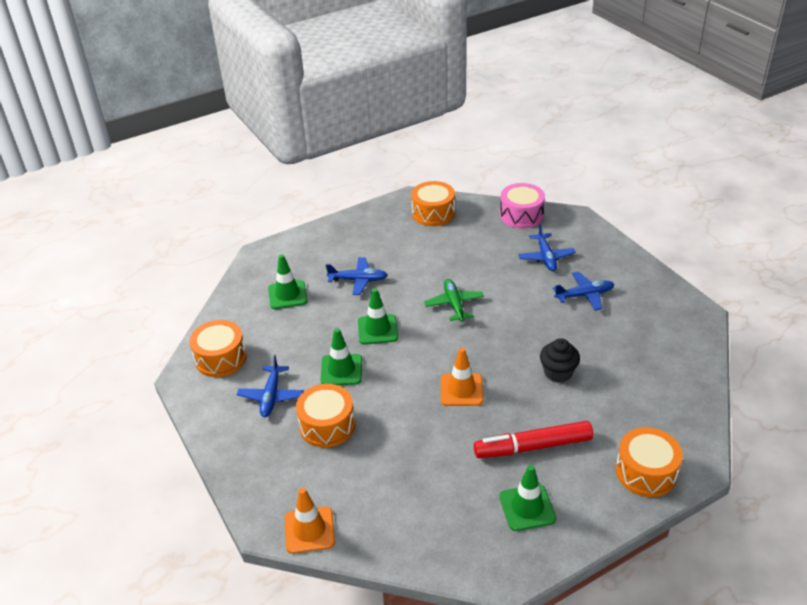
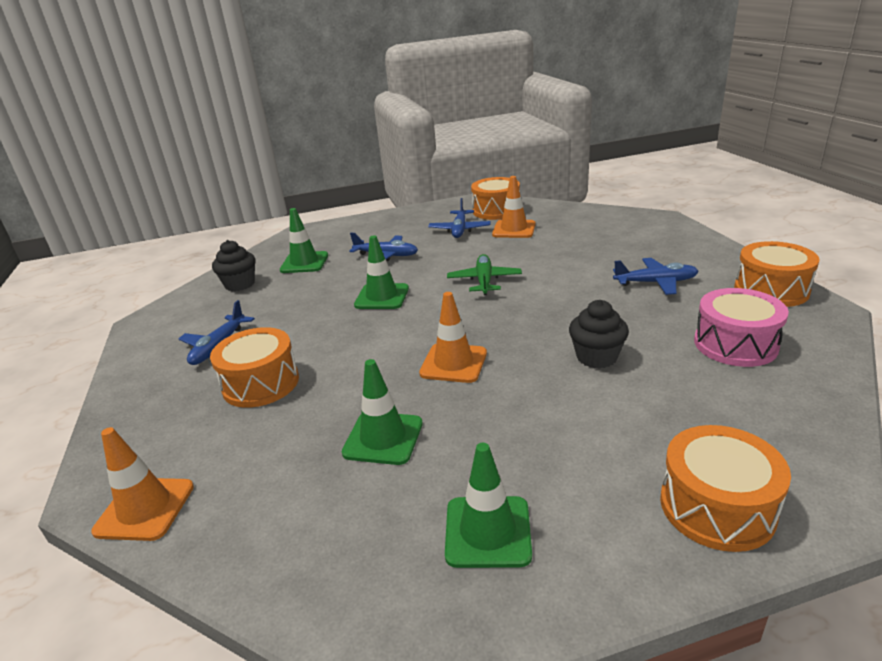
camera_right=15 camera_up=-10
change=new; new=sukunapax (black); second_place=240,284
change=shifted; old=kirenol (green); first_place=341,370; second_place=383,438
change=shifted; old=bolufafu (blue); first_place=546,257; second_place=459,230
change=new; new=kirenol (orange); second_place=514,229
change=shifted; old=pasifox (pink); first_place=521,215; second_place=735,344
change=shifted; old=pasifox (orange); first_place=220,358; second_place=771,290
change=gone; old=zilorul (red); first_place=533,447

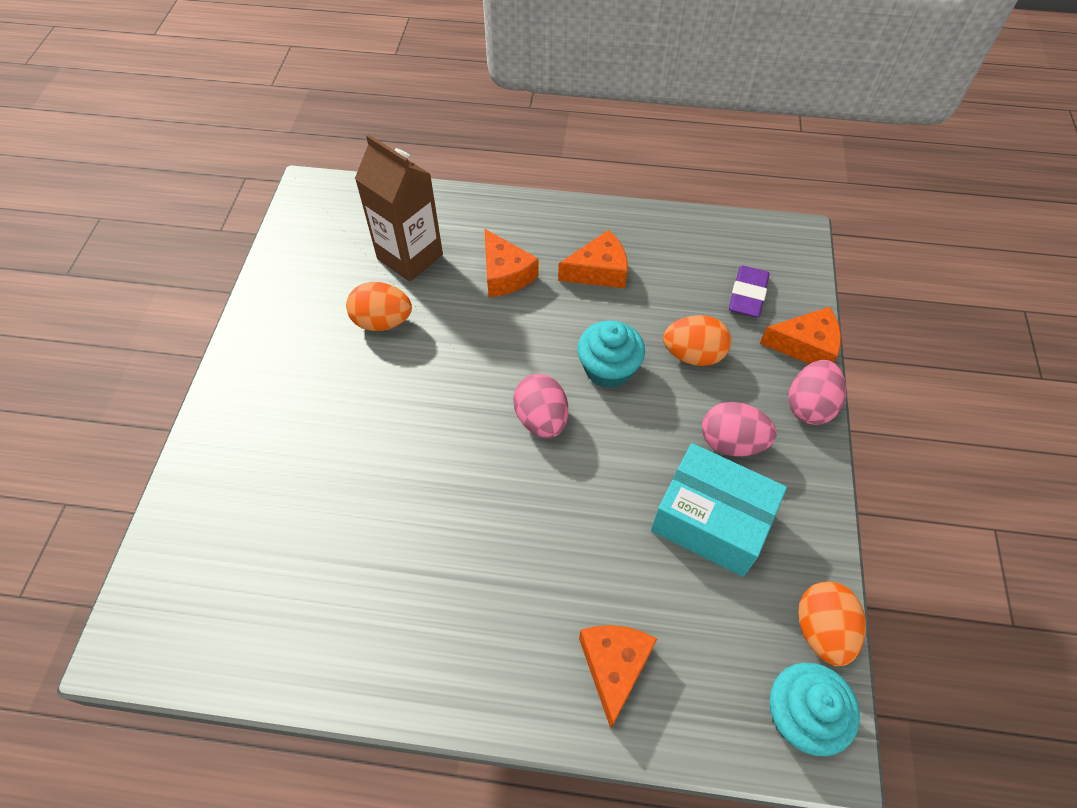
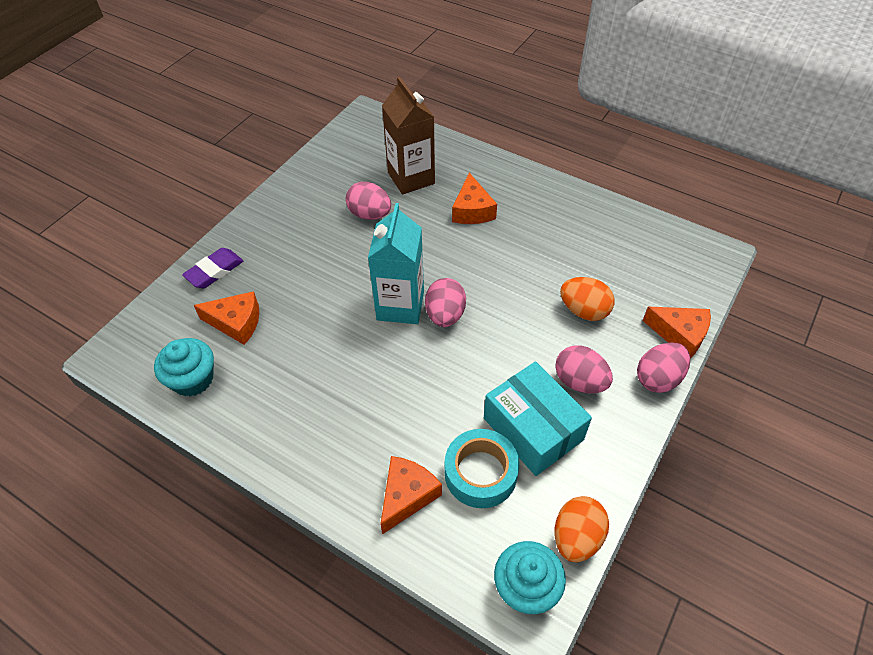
camera_right=25 camera_up=-5
change=shifted; old=sukunapax (turquoise); first_place=608,369; second_place=193,379
change=shifted; old=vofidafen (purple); first_place=747,295; second_place=214,271
change=shifted; old=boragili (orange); first_place=599,271; second_place=236,323
change=repainted; old=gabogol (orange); new=gabogol (pink); first_place=382,321; second_place=370,214
change=new; new=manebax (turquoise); second_place=400,306
change=new; new=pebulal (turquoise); second_place=480,473

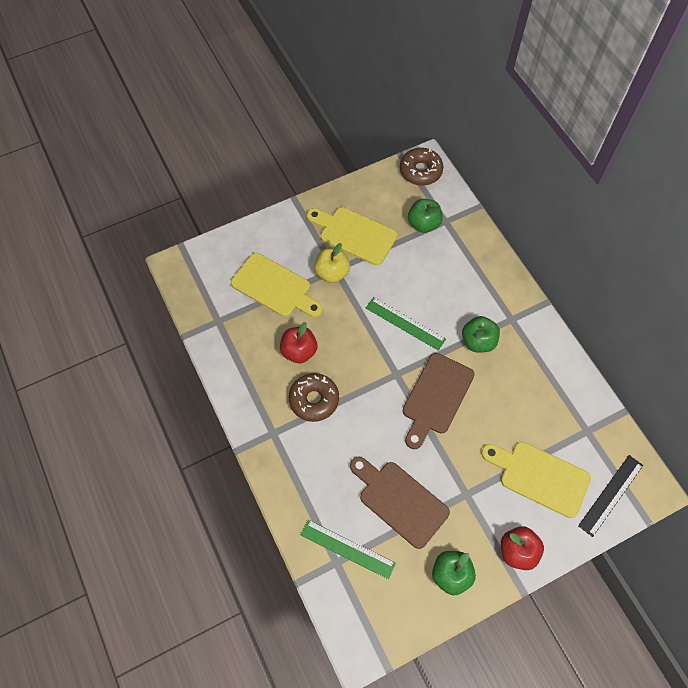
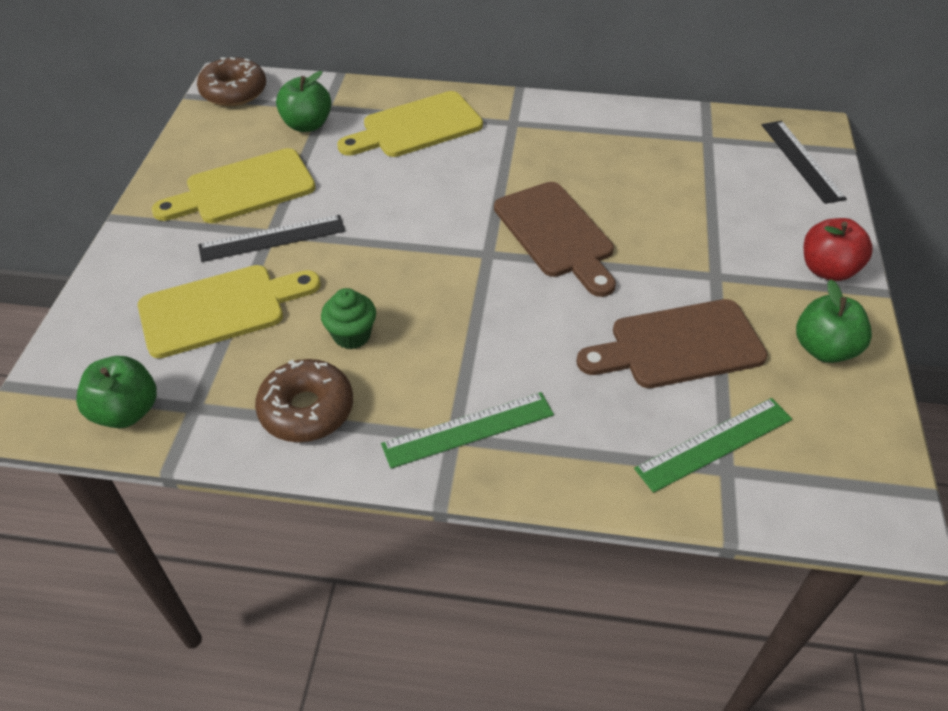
camera_right=-55 camera_up=-15
change=shifted; old=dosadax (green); first_place=478,341; second_place=127,411
change=swapped; old=dosadax (yellow); new=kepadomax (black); first_place=332,273; second_place=272,238
change=shifted; old=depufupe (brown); first_place=314,400; second_place=307,409
change=swapped; old=dosadax (red); new=sukunapax (green); first_place=299,351; second_place=352,335
change=shifted; old=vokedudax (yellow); first_place=540,477; second_place=416,127
change=shifted; old=kepadomax (green); first_place=405,323; second_place=468,429

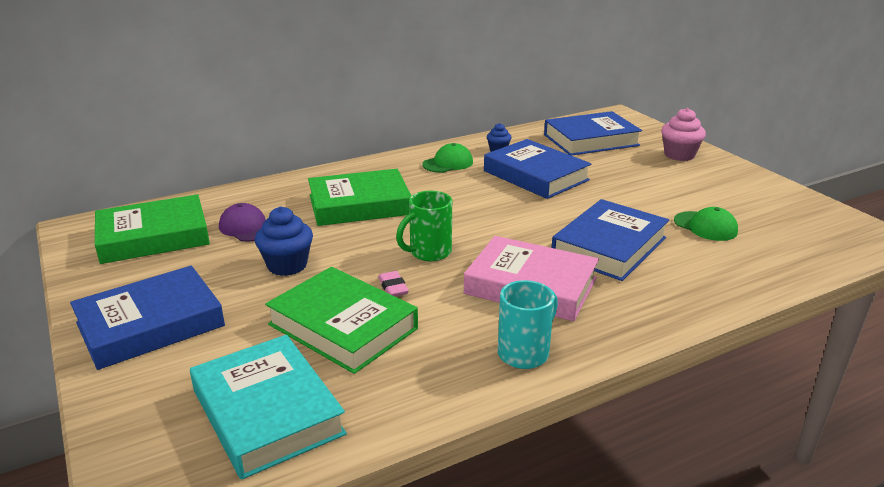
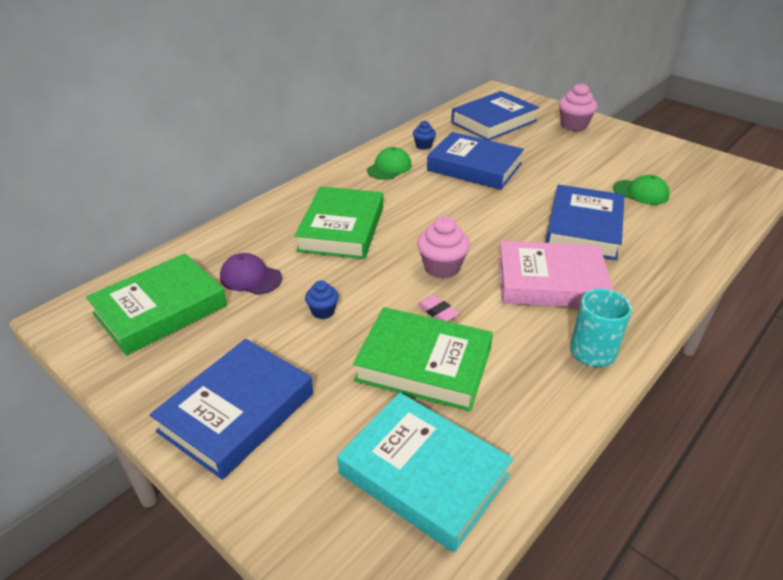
camera_right=-20 camera_up=10
change=rotated; old=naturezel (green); first_place=359,205; second_place=341,229; degrees=-45
change=scaled; old=sukunapax (blue); first_place=287,265; second_place=323,311; factor=0.59
change=swapped; old=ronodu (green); new=sukunapax (pink); first_place=428,253; second_place=442,267

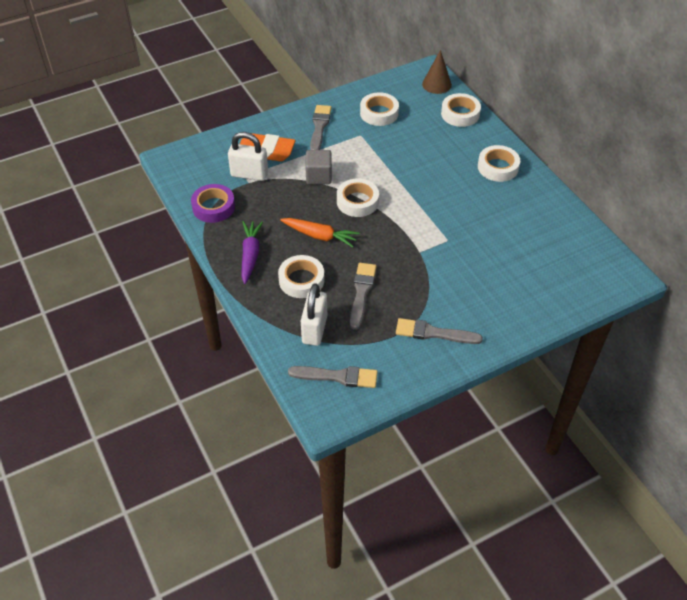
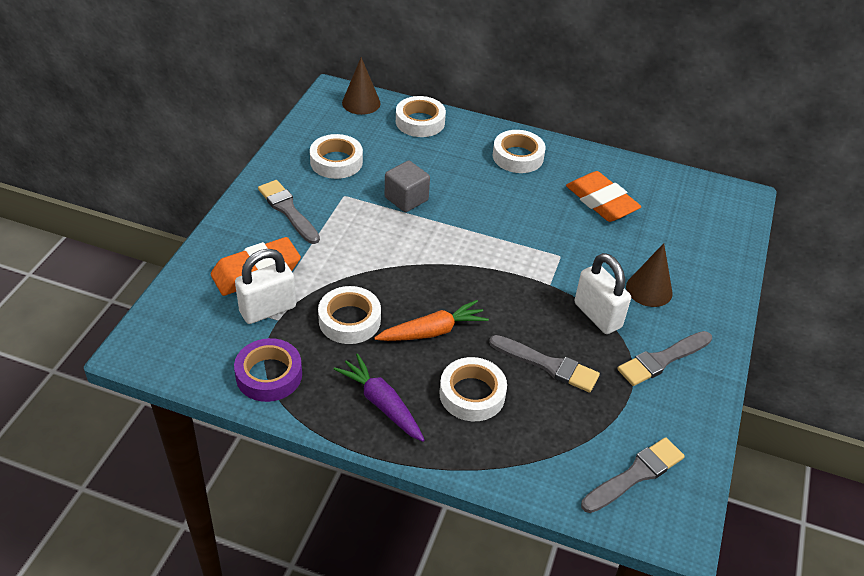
camera_right=-45 camera_up=-5
change=shifted; old=pebulal (white); first_place=357,201; second_place=349,320
change=shifted; old=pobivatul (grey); first_place=319,176; second_place=406,199
change=rotated; old=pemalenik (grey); first_place=361,292; second_place=548,365; degrees=150
change=new; new=vofidafen (orange); second_place=601,201
change=shifted; old=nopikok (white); first_place=314,329; second_place=597,315
change=new; new=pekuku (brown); second_place=649,289

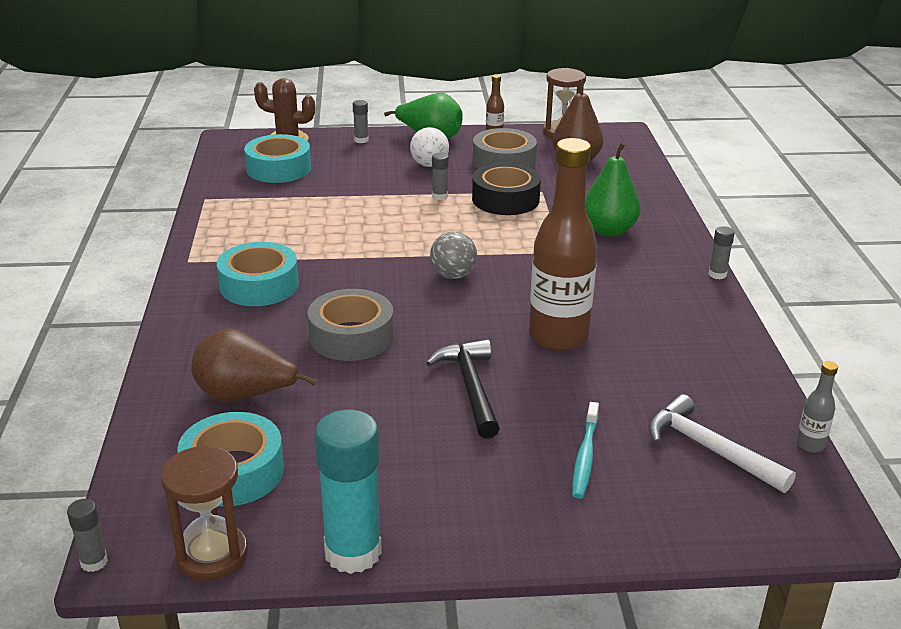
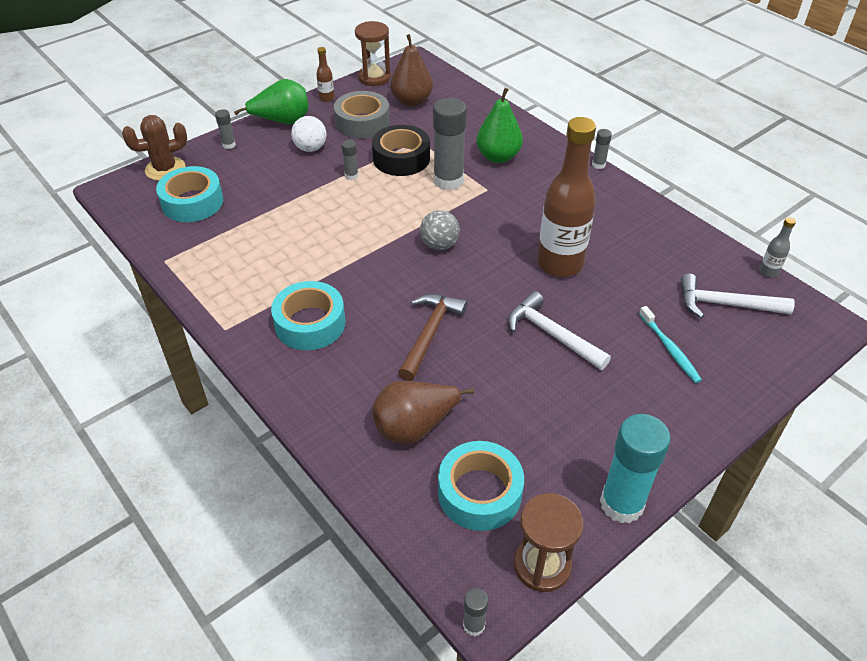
camera_right=-35 camera_up=15
change=swapped; old=pebulal (grey); new=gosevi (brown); first_place=351,336; second_place=429,334
change=new; new=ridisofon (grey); second_place=448,181
change=repainted; old=gosevi (black); new=gosevi (white); first_place=470,388; second_place=552,334

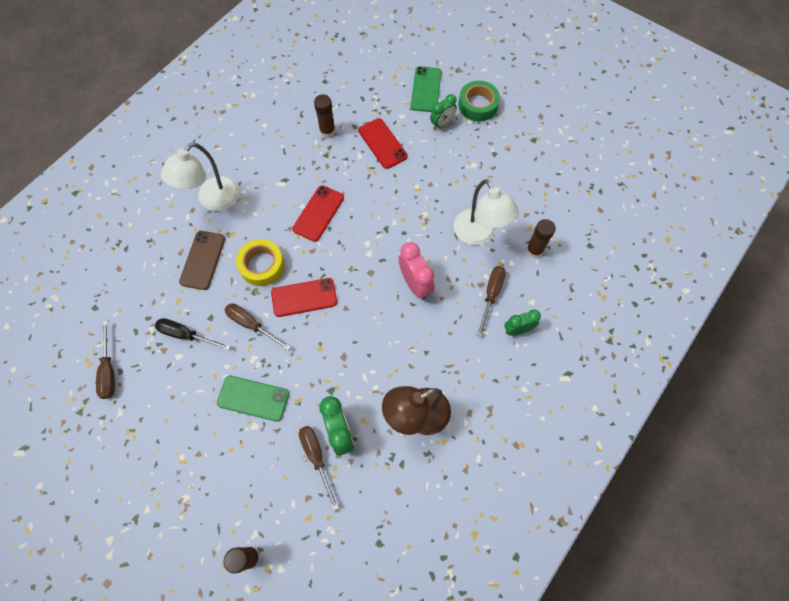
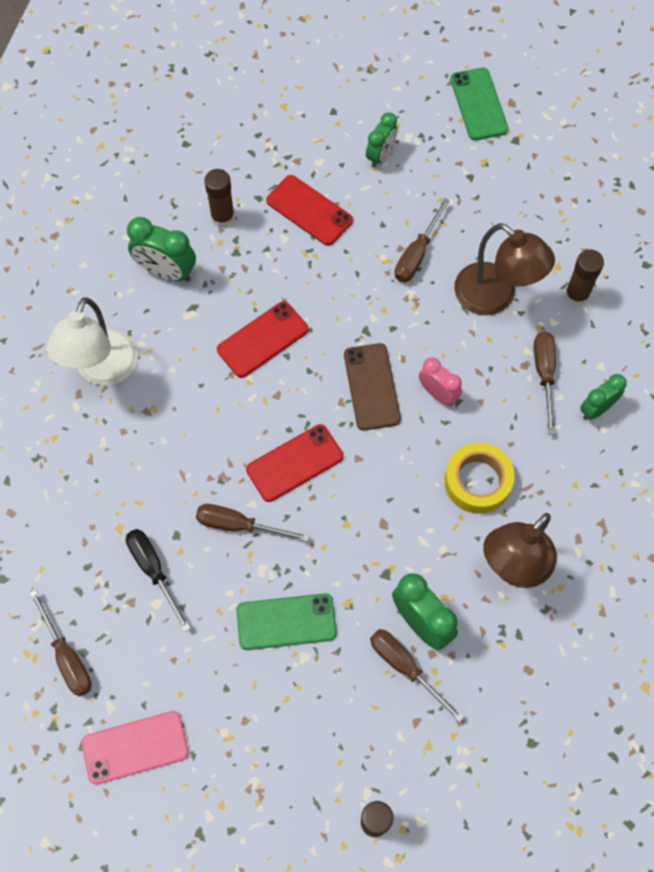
camera_right=-20 camera_up=0
change=new; new=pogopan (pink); second_place=135,747
change=rotated; old=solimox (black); first_place=186,335; second_place=153,570; degrees=60
change=new; new=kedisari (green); second_place=166,272
change=rotated; old=pogopan (red); first_place=318,213; second_place=263,340; degrees=45
change=shifted; old=pogopan (brown); first_place=203,260; second_place=372,387
change=new; new=solimox (brown); second_place=416,254
change=scaled; old=kedisari (pink); first_place=415,284; second_place=438,393; factor=0.67
change=shifted; old=pebulal (yellow); first_place=262,265; second_place=477,481
change=shifted; old=pogopan (green); first_place=426,89; second_place=478,104
change=repainted; old=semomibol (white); new=semomibol (brown); first_place=479,234; second_place=495,297
change=gone; old=pebulal (green); first_place=478,105

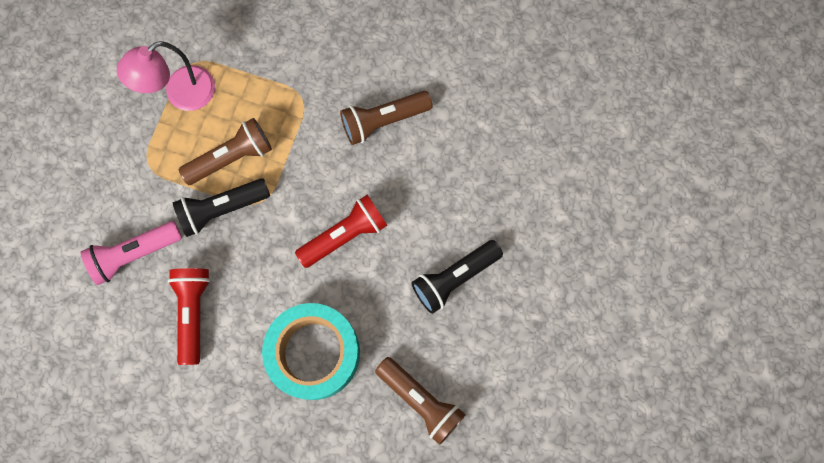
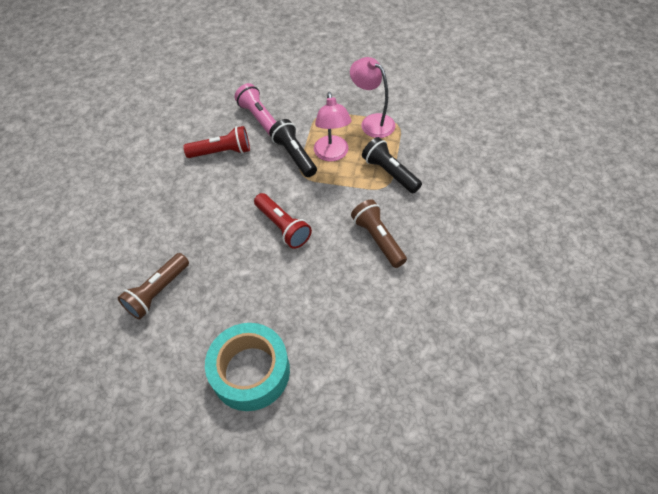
camera_right=85 camera_up=-20
change=shifted; old=pebulal (turquoise); first_place=314,353; second_place=250,371
change=swapped; old=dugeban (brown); new=semomibol (pink); first_place=231,157; second_place=332,154
change=shifted; old=dugeban (black); first_place=454,278; second_place=389,172

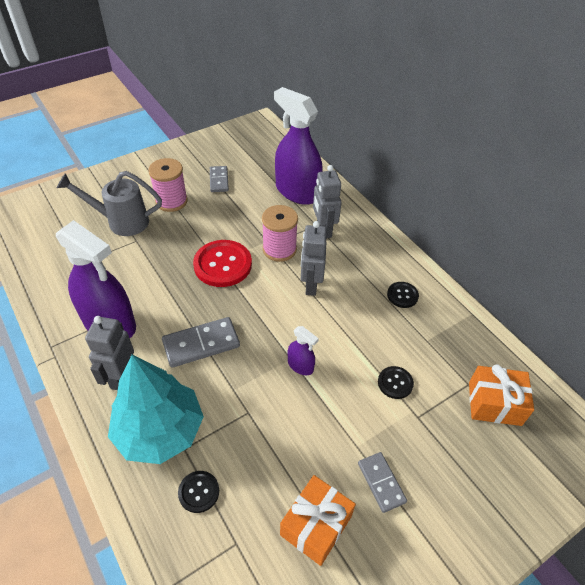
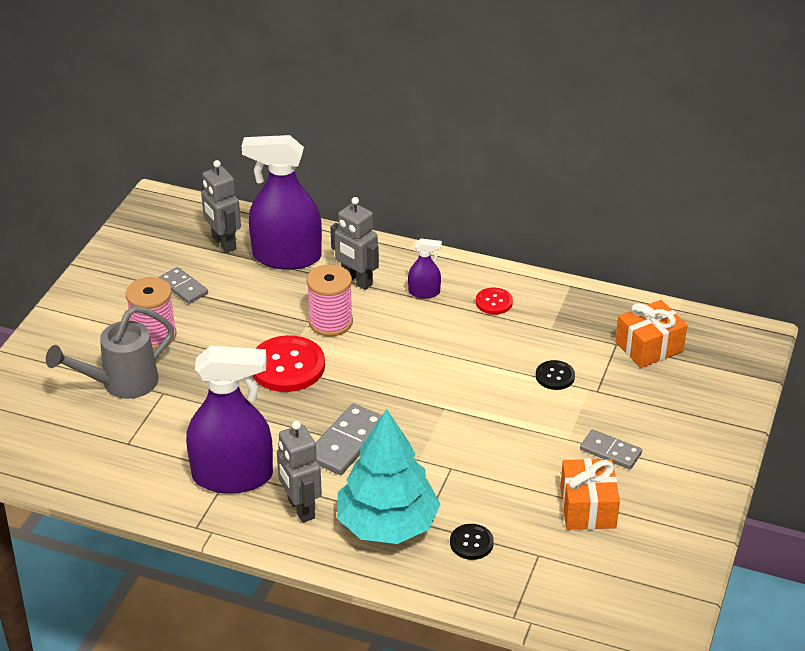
camera_right=-35 camera_up=-10
change=shifted; old=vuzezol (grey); first_place=310,285; second_place=223,243
change=shifted; old=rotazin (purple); first_place=300,365; second_place=424,292
change=repainted; old=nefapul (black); new=nefapul (red); first_place=402,295; second_place=494,302

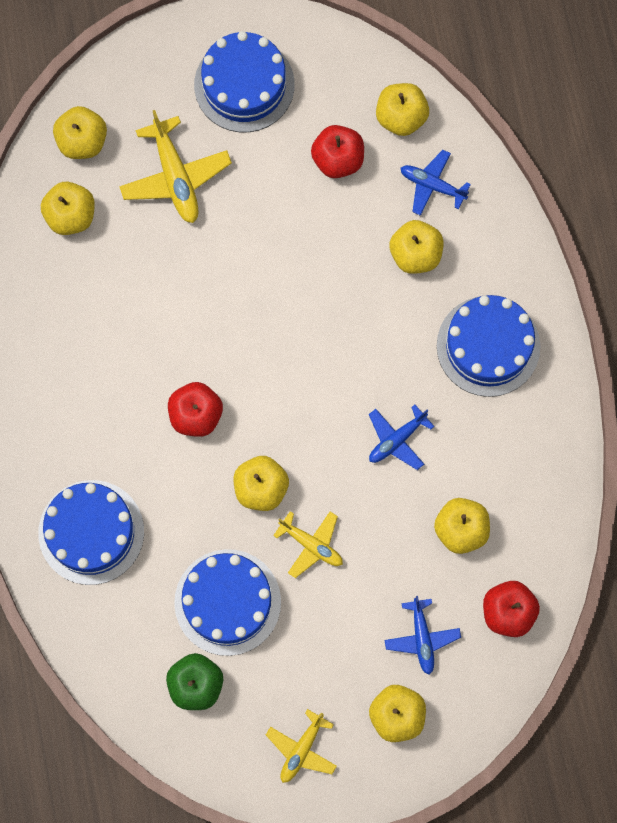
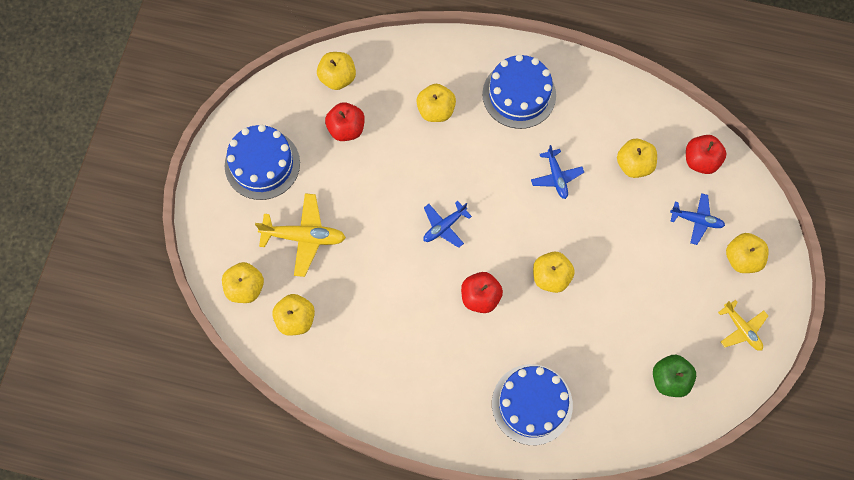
camera_right=-65 camera_up=-5
change=shifted; old=bolufafu (blue); first_place=432,185; second_place=444,226
change=gone; old=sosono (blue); first_place=227,602
change=gone; old=bolufafu (yellow); first_place=311,545

